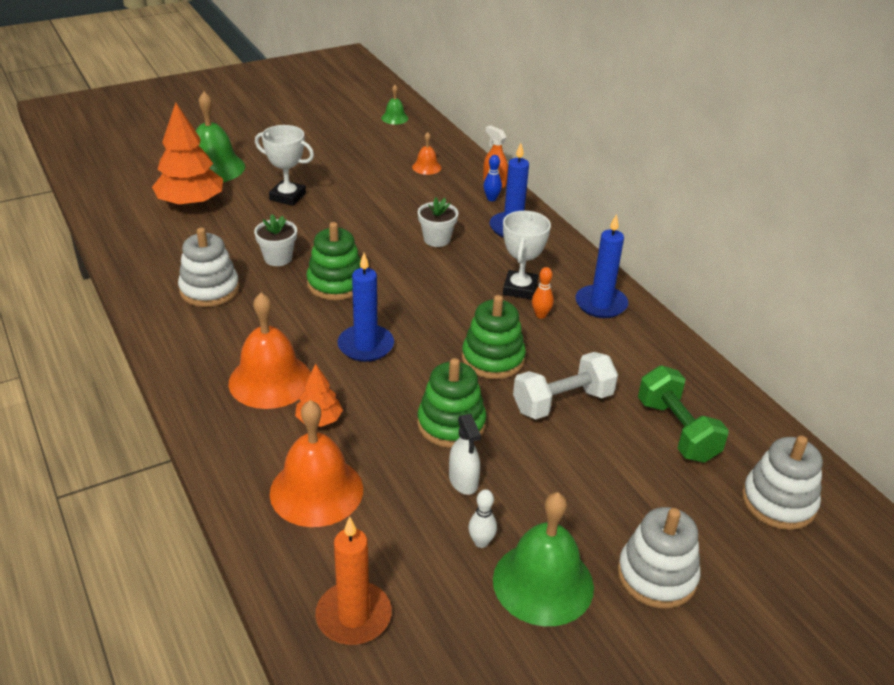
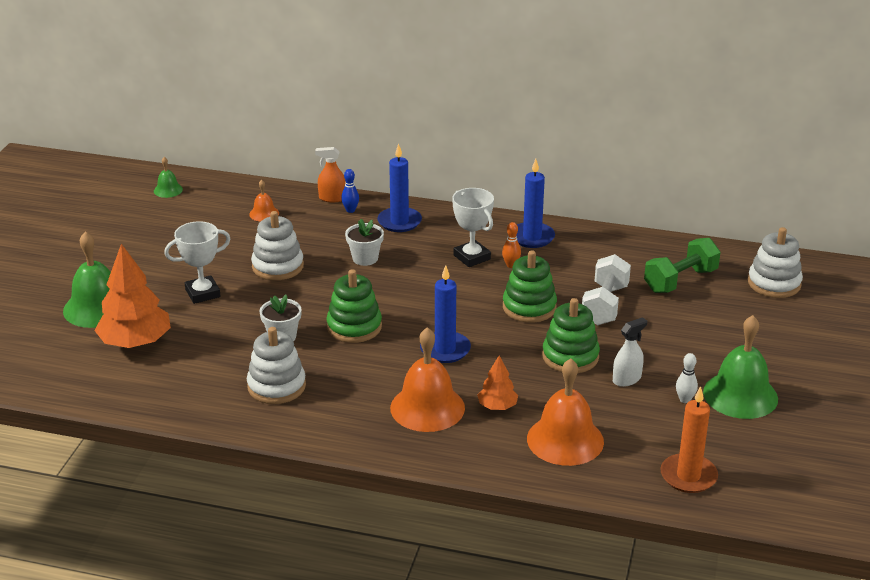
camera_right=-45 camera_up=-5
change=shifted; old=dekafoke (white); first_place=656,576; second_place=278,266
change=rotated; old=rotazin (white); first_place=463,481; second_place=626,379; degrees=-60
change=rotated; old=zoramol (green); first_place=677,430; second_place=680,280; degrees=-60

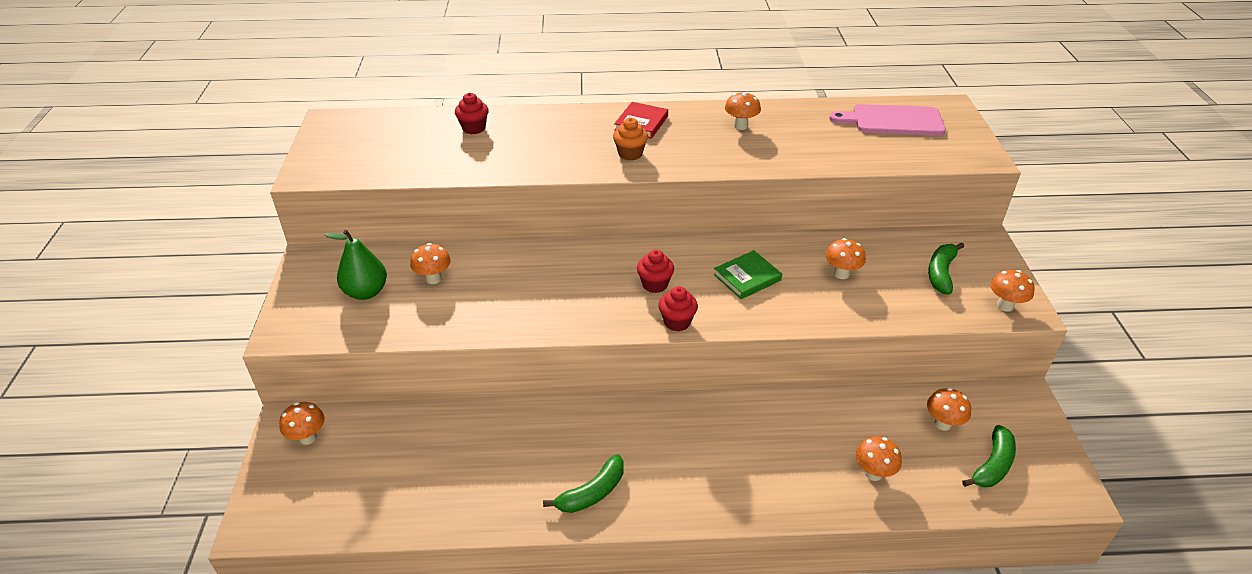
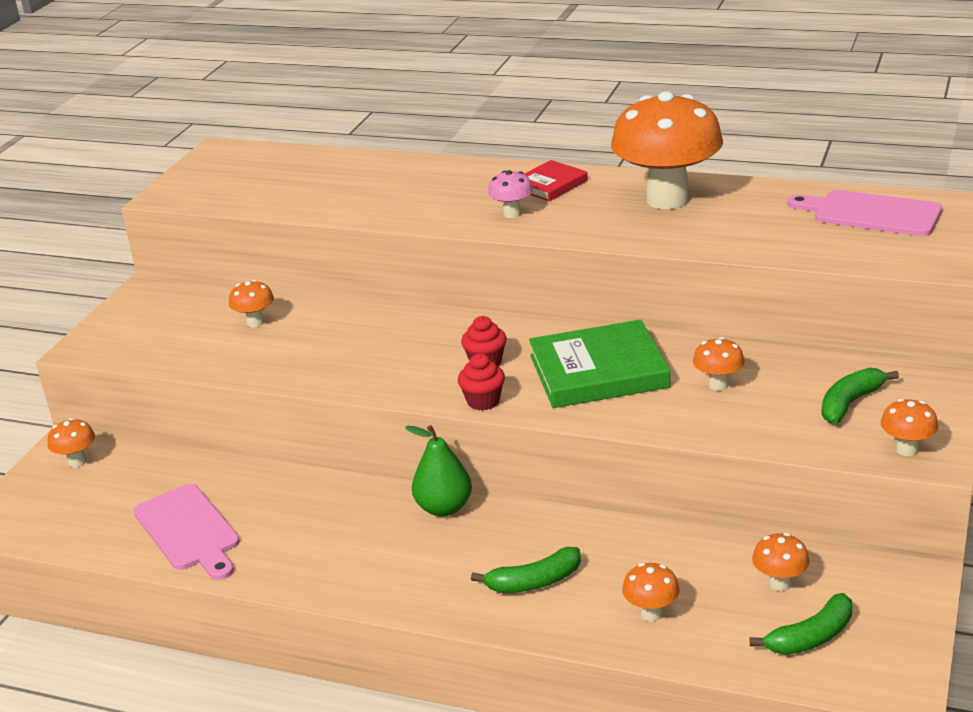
camera_right=25 camera_up=-10
change=new; new=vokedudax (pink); second_place=189,530
change=shifted; old=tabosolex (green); first_place=366,292; second_place=444,508
change=shifted; old=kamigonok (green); first_place=592,493; second_place=534,582
change=swapped; old=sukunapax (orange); new=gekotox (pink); first_place=630,154; second_place=512,214
change=scaled; old=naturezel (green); first_place=747,277; second_place=598,371; factor=1.83
change=scaled; old=gekotox (orange); first_place=741,126; second_place=667,199; factor=2.4
change=gone; old=sukunapax (red); first_place=474,128

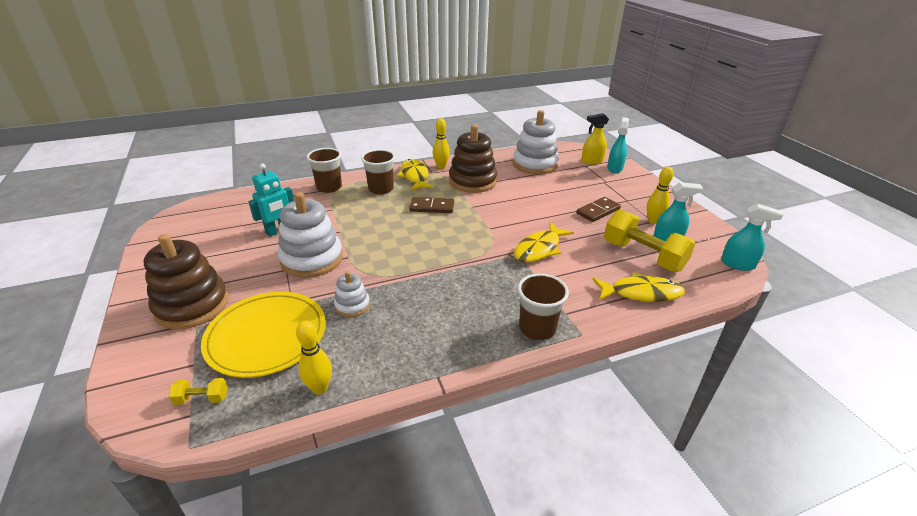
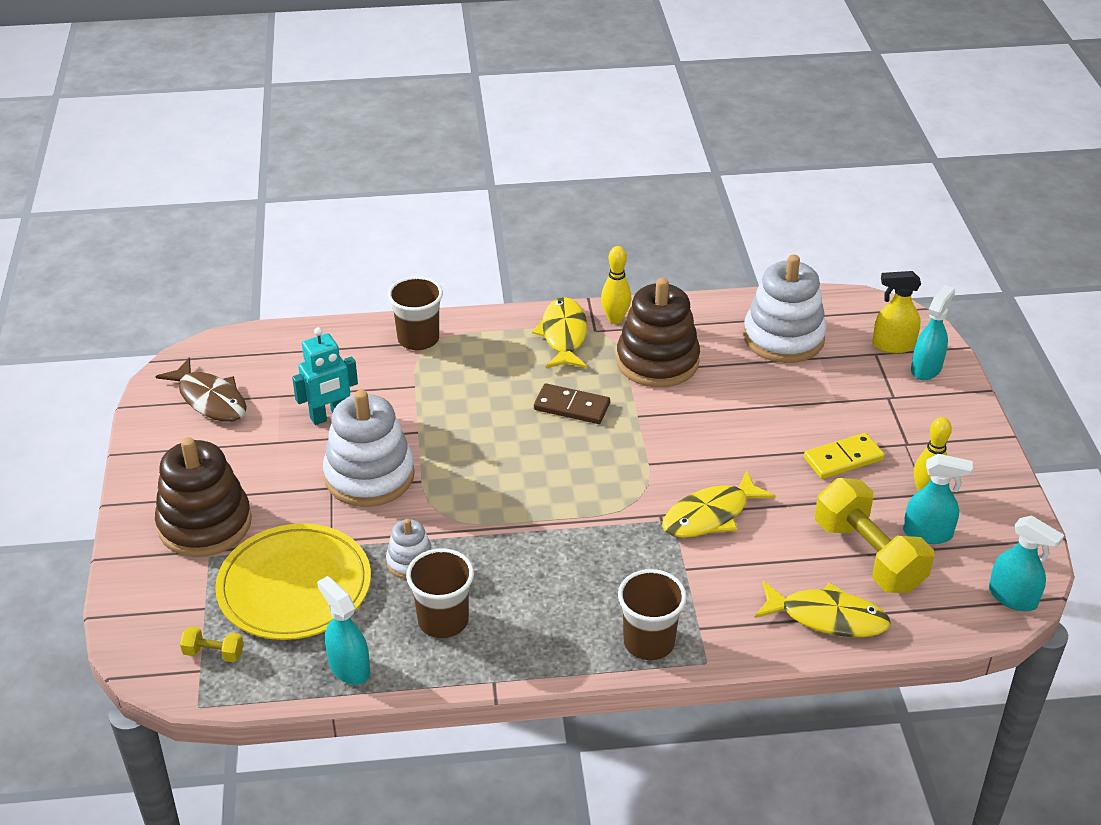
camera_right=15 camera_up=5
change=new; new=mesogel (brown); second_place=210,399
change=swapped; old=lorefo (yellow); new=rotazin (turquoise); first_place=320,388; second_place=349,668
change=shifted; old=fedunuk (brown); first_place=381,189; second_place=443,621
change=repainted; old=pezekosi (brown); new=pezekosi (yellow); first_place=598,211; second_place=843,459

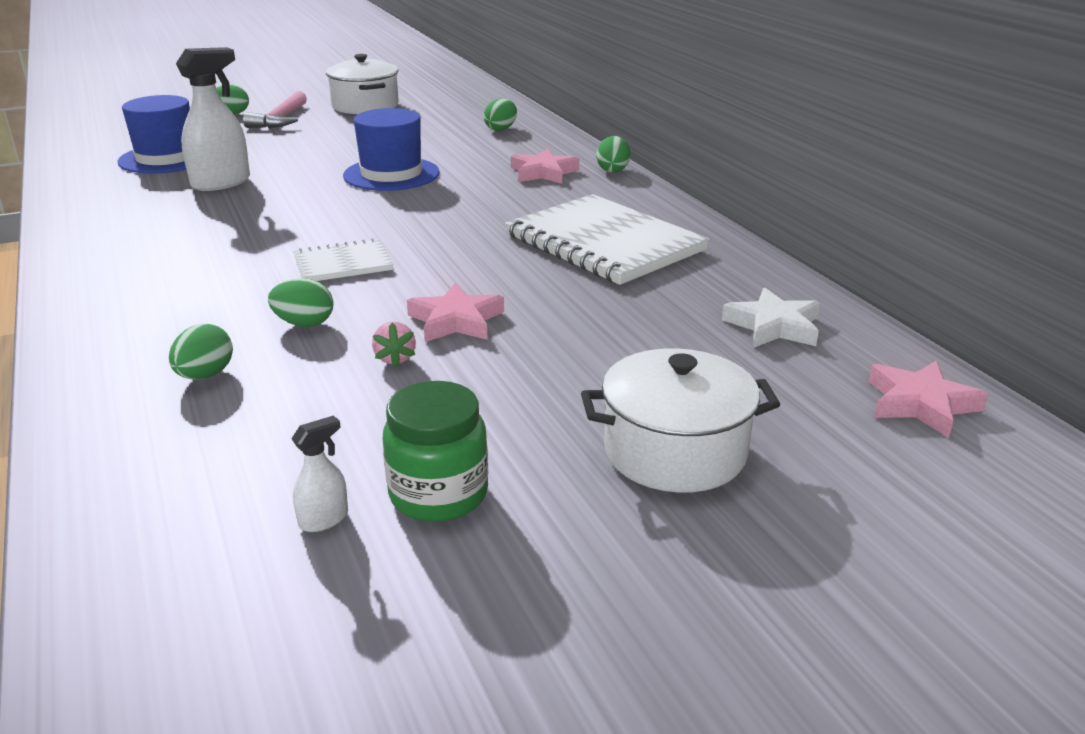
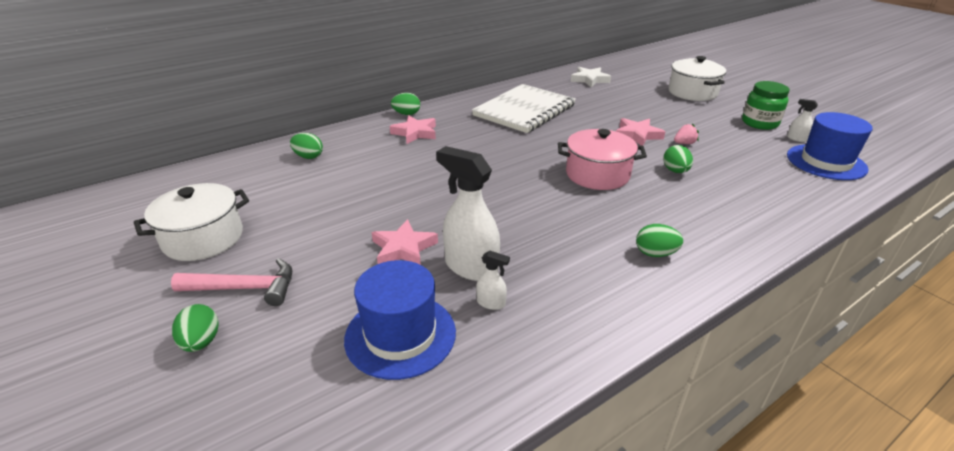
camera_right=-100 camera_up=5
change=shifted; old=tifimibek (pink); first_place=921,404; second_place=403,248
change=new; new=rotazin (white); second_place=491,303
change=swapped; old=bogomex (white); new=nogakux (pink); first_place=343,264; second_place=597,174
change=shifted; old=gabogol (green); first_place=205,375; second_place=655,253
change=shifted; old=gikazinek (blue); first_place=391,174; second_place=826,162

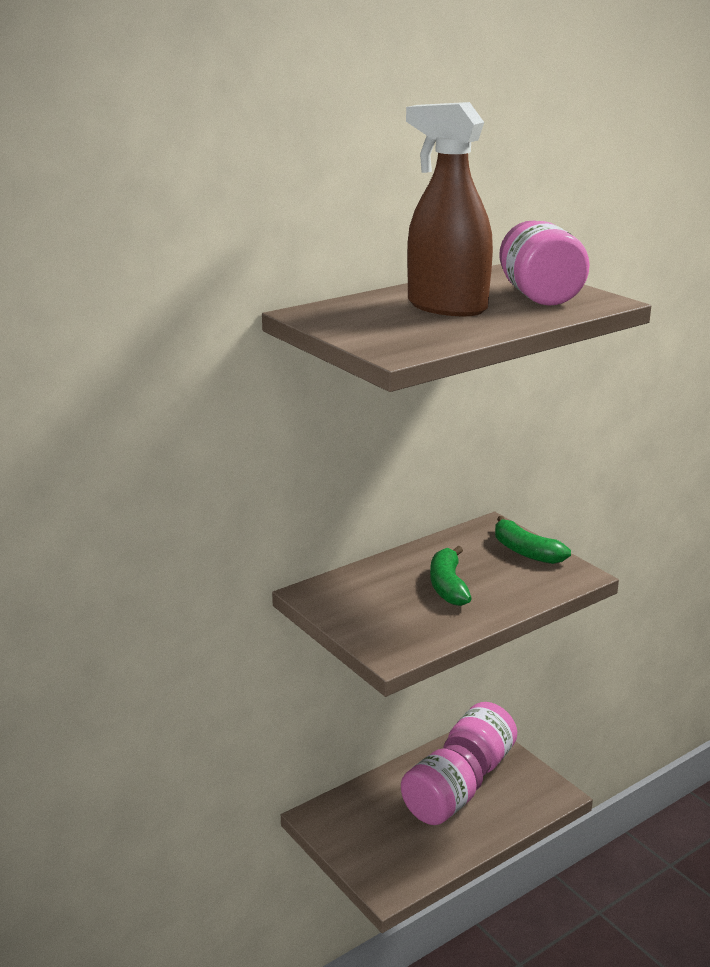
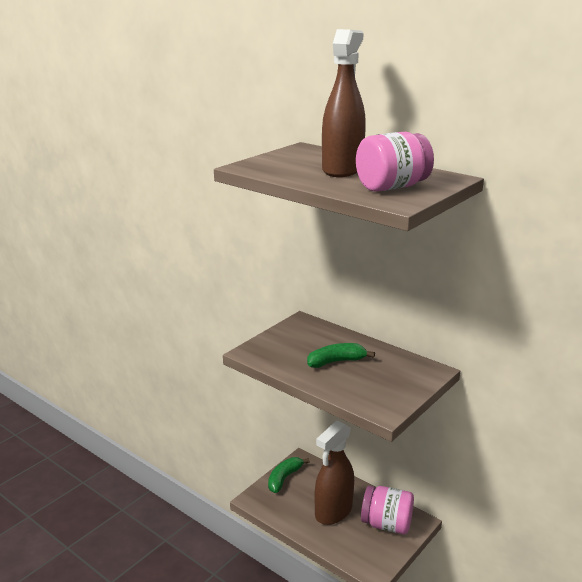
camera_right=75 camera_up=0
change=shifted; old=kamigonok (green); first_place=525,551; second_place=284,478
change=swapped; old=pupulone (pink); new=rotazin (brown); first_place=441,806; second_place=333,511

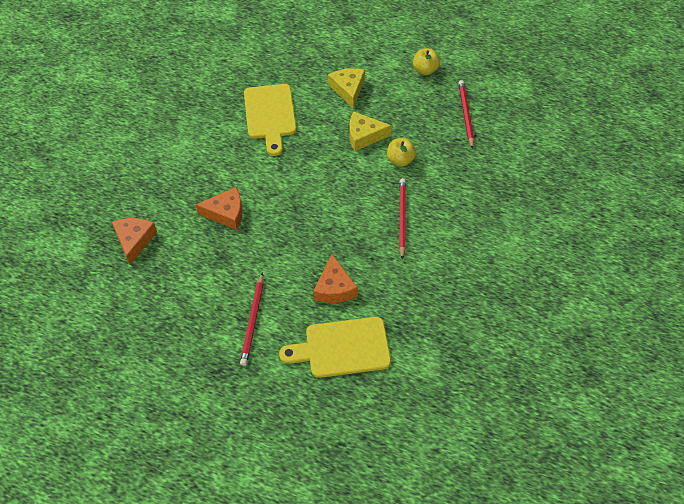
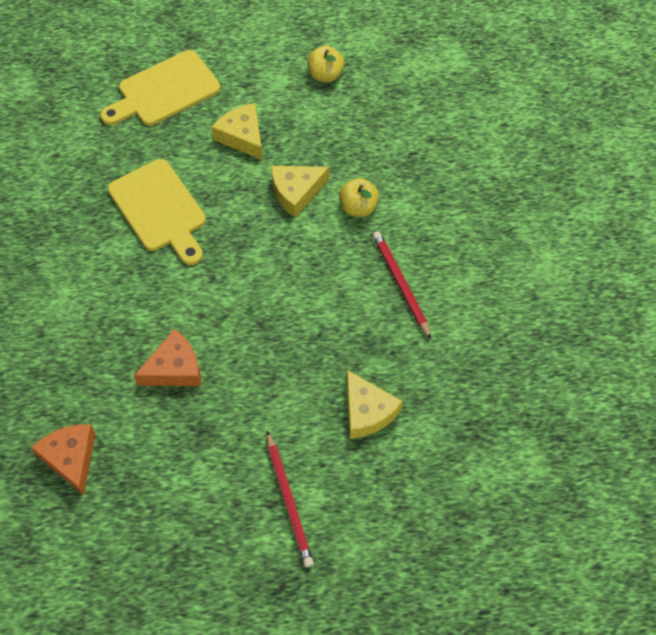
camera_right=-25 camera_up=5
change=shifted; old=vokedudax (yellow); first_place=342,348; second_place=164,91
change=repainted; old=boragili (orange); new=boragili (yellow); first_place=334,288; second_place=367,411
change=gone; old=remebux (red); first_place=465,114

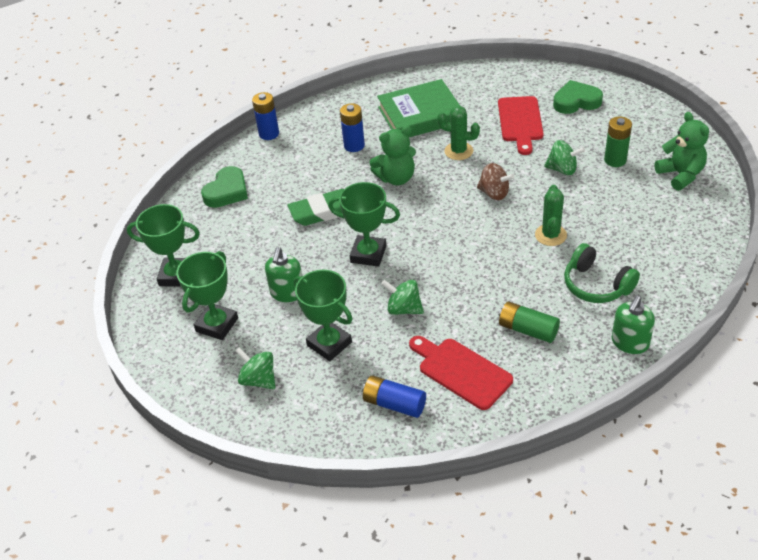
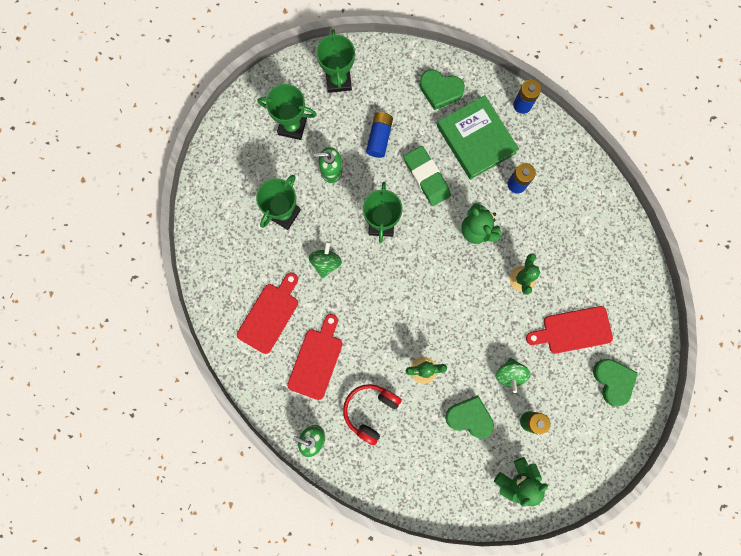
camera_right=75 camera_up=35
change=swapped; old=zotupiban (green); new=vokedudax (red); first_place=528,330; second_place=316,360
change=repainted; old=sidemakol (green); new=sidemakol (red); first_place=596,285; second_place=370,411
change=shifted; old=zotupiban (blue); first_place=394,404; second_place=379,137
change=shifted; old=naturezel (green); first_place=420,115; second_place=476,139
change=new; new=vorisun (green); second_place=469,417
change=gone; old=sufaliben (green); first_place=258,380
change=gone; old=sufaliben (brown); first_place=494,193

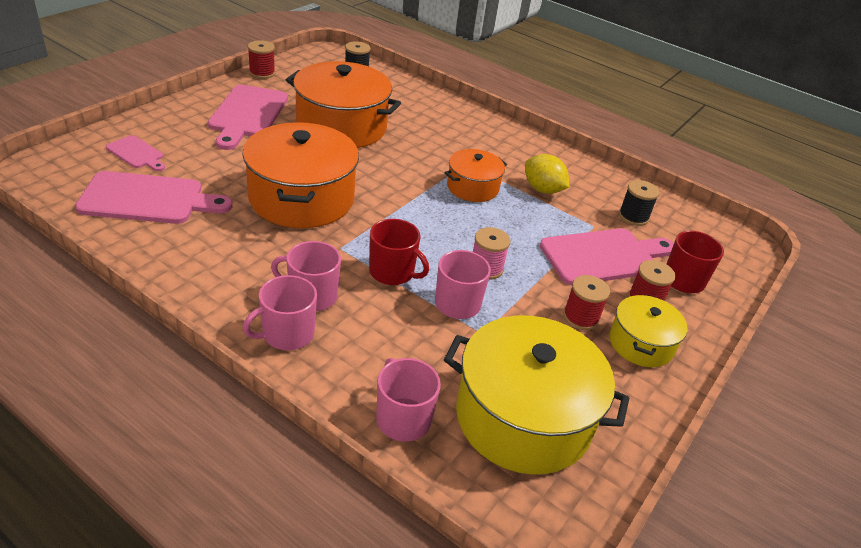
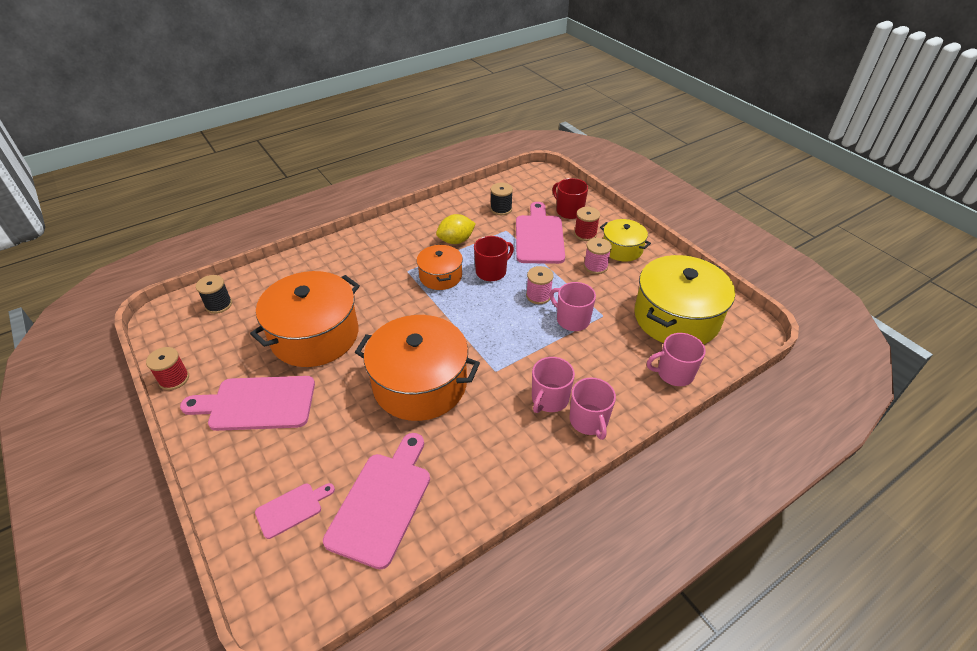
camera_right=-65 camera_up=5
change=rotated; old=vokedudax (pink); first_place=247,114; second_place=257,403; degrees=150
change=shifted; old=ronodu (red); first_place=392,272; second_place=491,271
change=repainted; old=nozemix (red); new=nozemix (pink); first_place=580,317; second_place=595,266

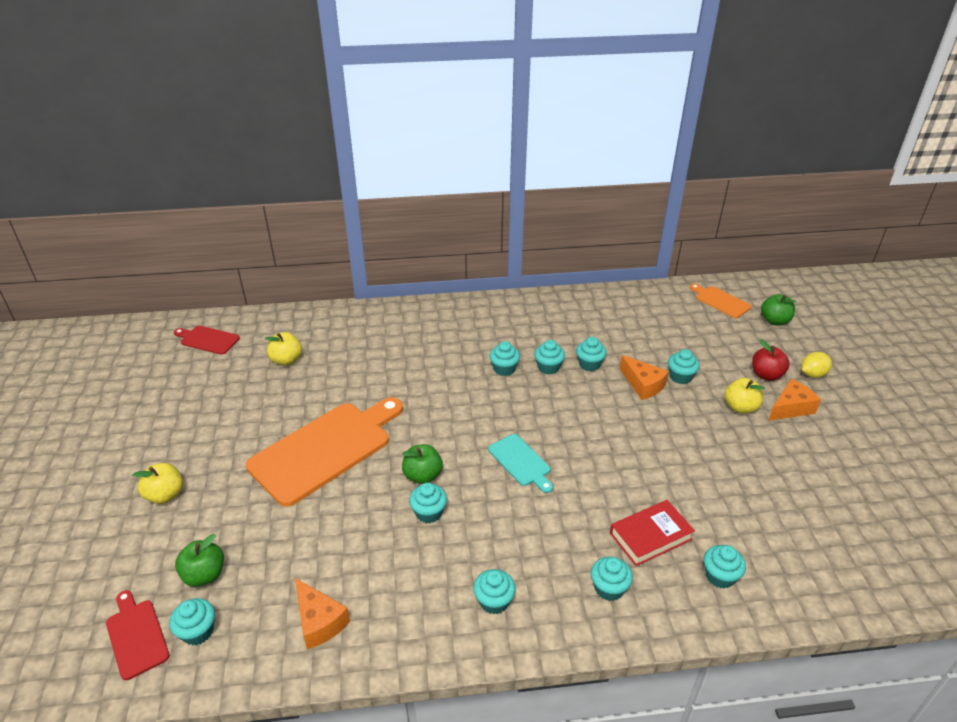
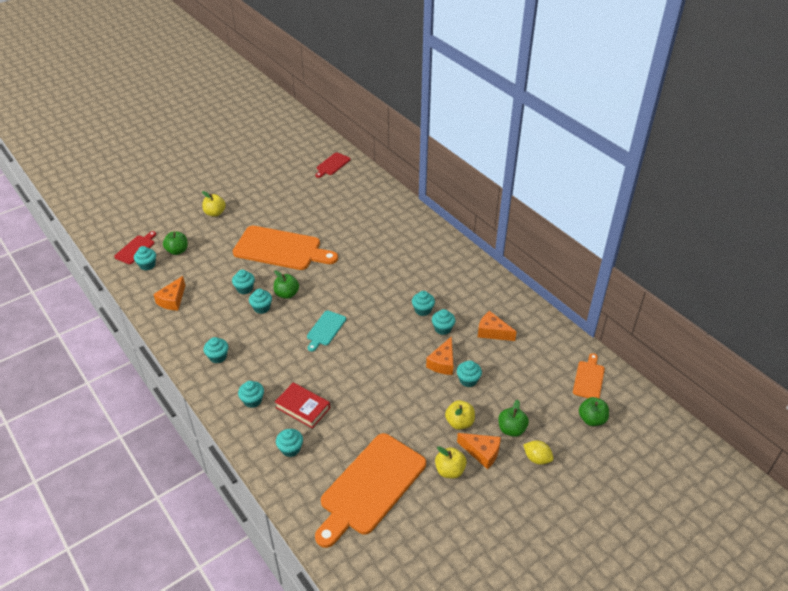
camera_right=60 camera_up=5
change=shifted; old=sukunapax (turquoise); first_place=504,369; second_place=245,289
change=rotated; old=vokedudax (red); first_place=208,340; second_place=332,165; degrees=-135
change=new; new=vokedudax (orange); second_place=370,487
change=shifted; old=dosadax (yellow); first_place=286,360; second_place=450,470
change=new; new=boragili (orange); second_place=492,332
change=repainted; old=dosadax (red); new=dosadax (green); first_place=766,375; second_place=511,429

